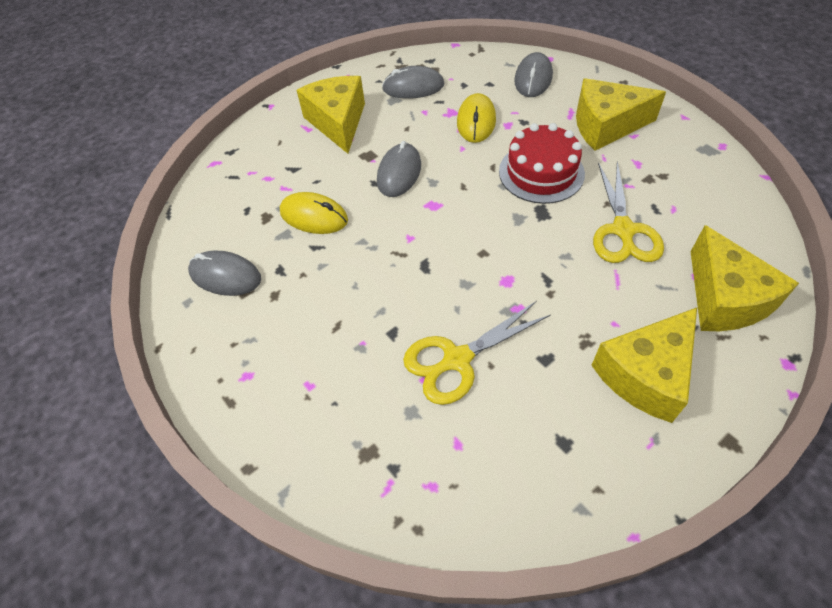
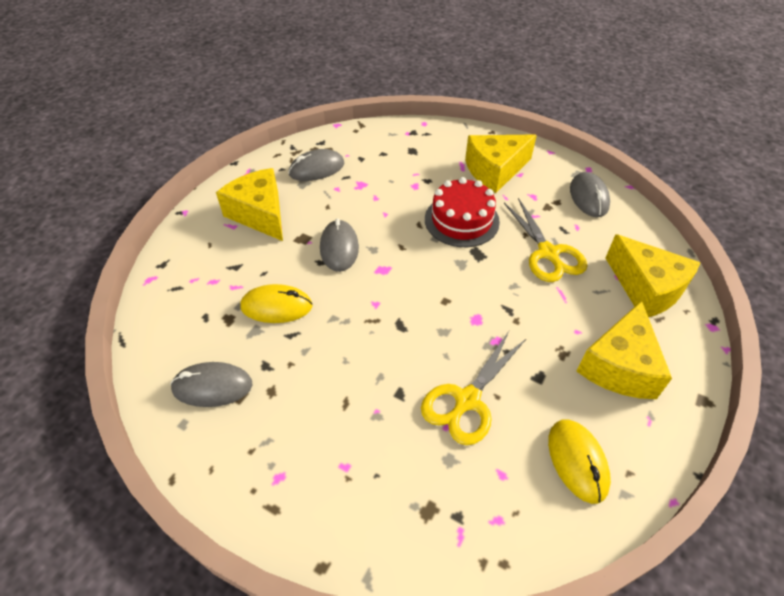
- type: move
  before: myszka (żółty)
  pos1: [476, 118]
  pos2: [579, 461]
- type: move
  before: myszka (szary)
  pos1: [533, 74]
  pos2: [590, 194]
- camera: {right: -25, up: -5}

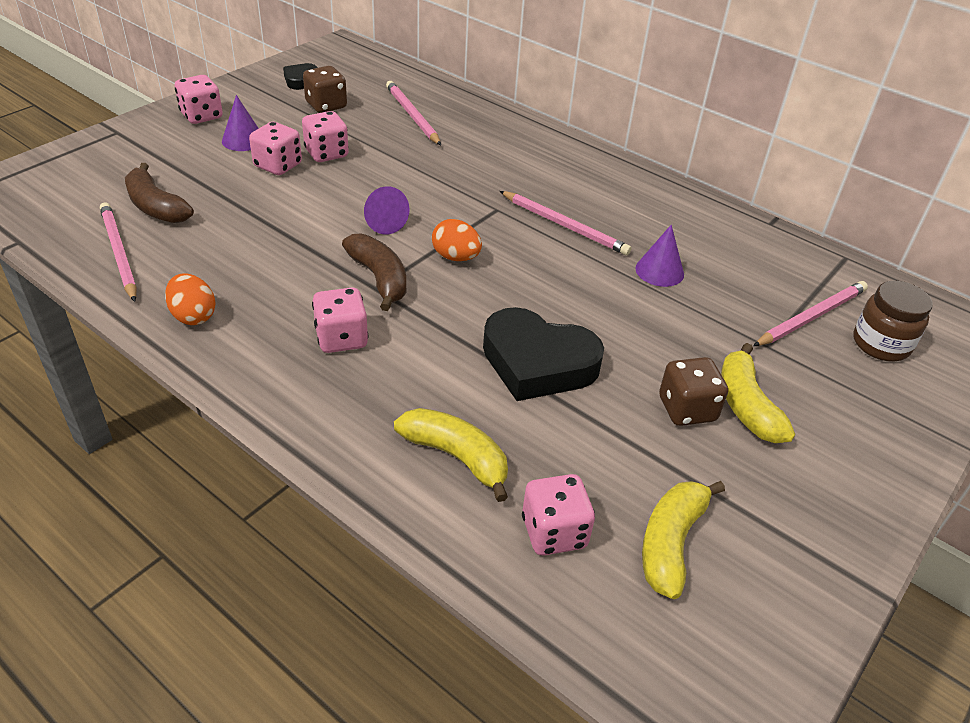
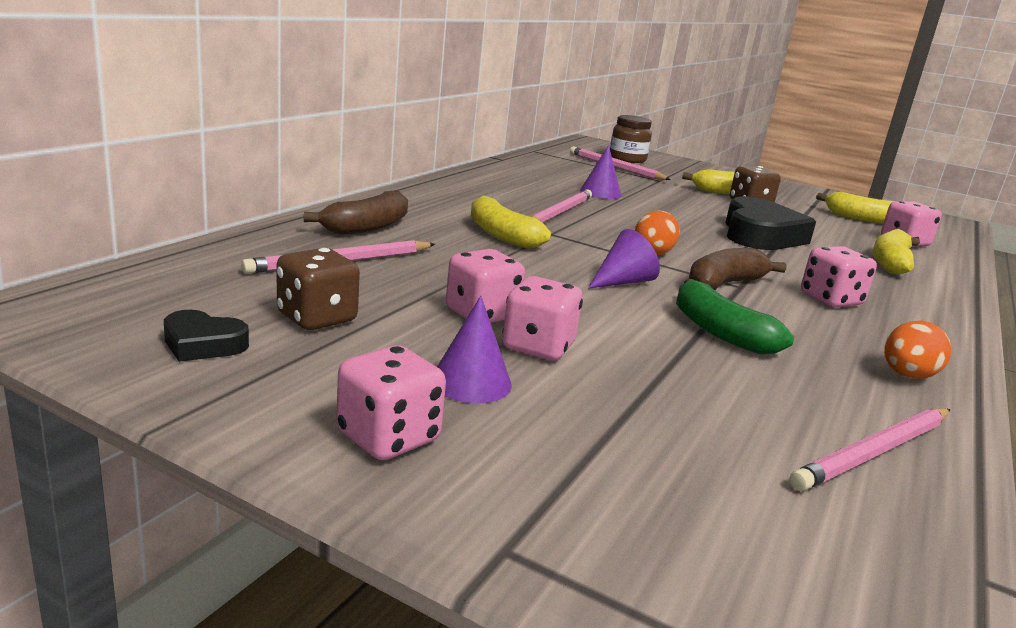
- type: move
  before: banan (brązowy)
  pos1: [159, 193]
  pos2: [356, 212]
- type: insert
  after: banan (żółty)
  pos2: [511, 222]
- type: insert
  after: banan (zielony)
  pos2: [735, 316]
- camera: {right: -100, up: -20}

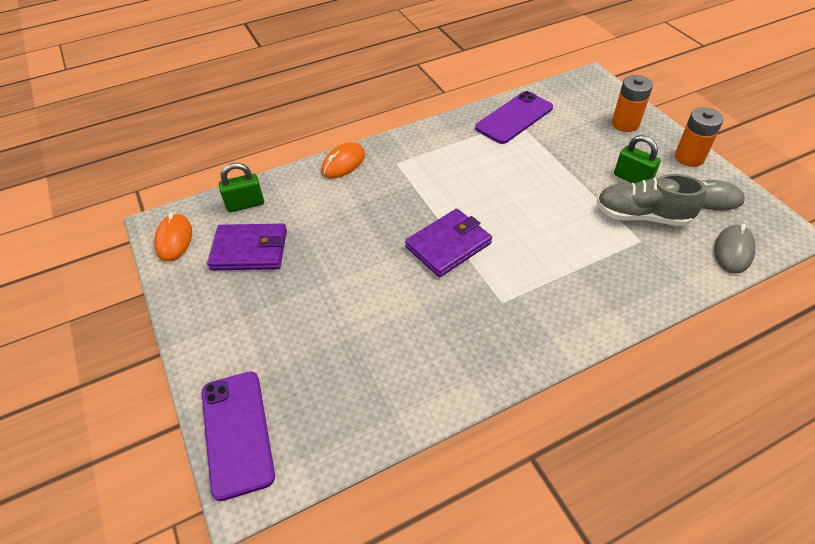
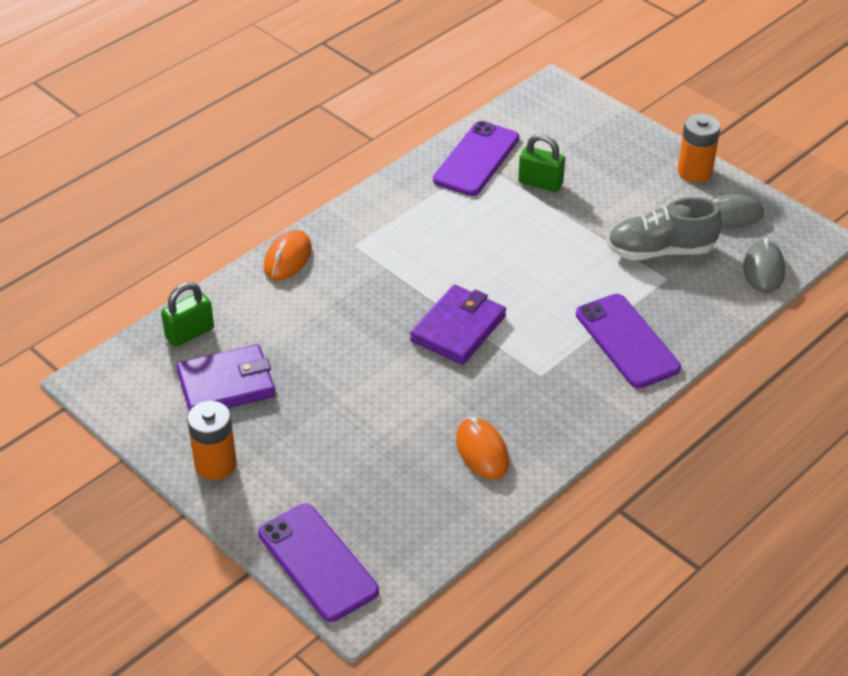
- type: move
  before: myszka (pomarańczowy)
  pos1: [173, 237]
  pos2: [482, 448]
- type: move
  before: bateria (pomarańczowy)
  pos1: [632, 103]
  pos2: [212, 440]
- type: move
  before: kłódka (zielony)
  pos1: [637, 159]
  pos2: [541, 163]
- type: insert
  after: telefon (fioletowy)
  pos2: [628, 341]
- camera: {right: -20, up: -5}

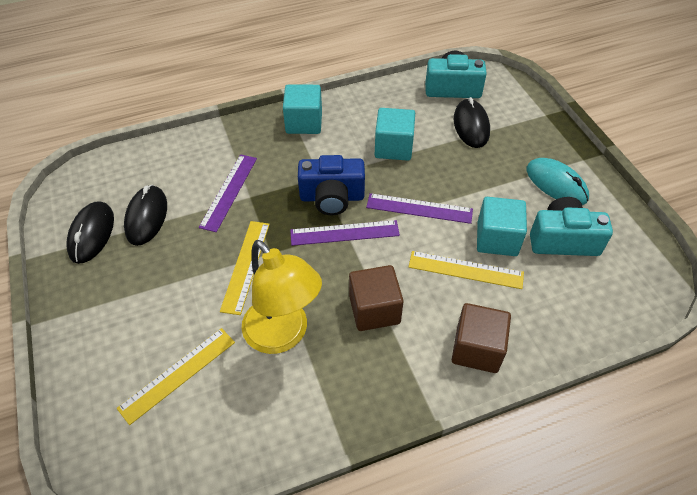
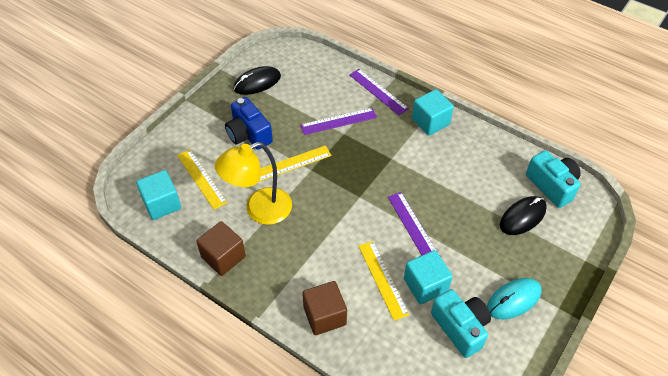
- type: rotate
  before: linijka (żółty)
  pos1: [176, 376]
  pos2: [202, 179]
  turn: 45
- type: delete
  before: myszka (czarny)
  pos1: [145, 215]
- type: rotate
  before: lampka (żółty)
  pos1: [282, 297]
  pos2: [253, 183]
  turn: 45
- type: move
  before: linijka (fioletowy)
  pos1: [345, 233]
  pos2: [379, 92]
- type: move
  before: aparat fotograficzny (niebieski)
  pos1: [331, 185]
  pos2: [249, 123]
- type: move
  before: sześcian (brązowy)
  pos1: [376, 298]
  pos2: [221, 248]
- type: move
  before: sześcian (turkusowy)
  pos1: [395, 134]
  pos2: [158, 195]
- type: rotate
  before: myszka (turkusowy)
  pos1: [557, 181]
  pos2: [514, 298]
  turn: 45
- camera: {right: 55, up: 0}

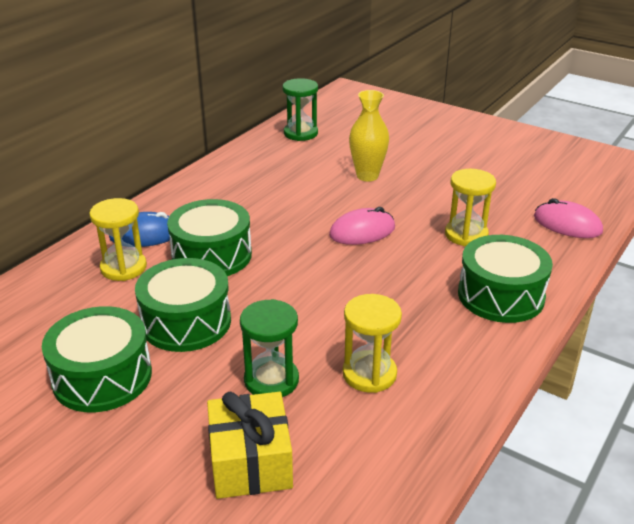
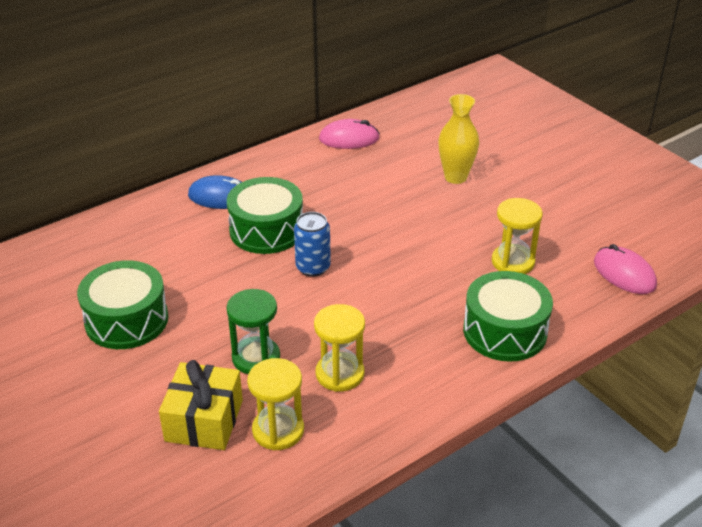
- type: move
  before: klepsydra (żółty)
  pos1: [118, 239]
  pos2: [275, 404]
- type: delete
  before: bęben (zielony)
  pos1: [183, 305]
- type: delete
  before: klepsydra (zielony)
  pos1: [300, 109]
- type: move
  before: myszka (różowy)
  pos1: [362, 226]
  pos2: [349, 134]
- type: insert
  after: puszka (niebieski)
  pos2: [312, 244]
- camera: {right: 20, up: 5}

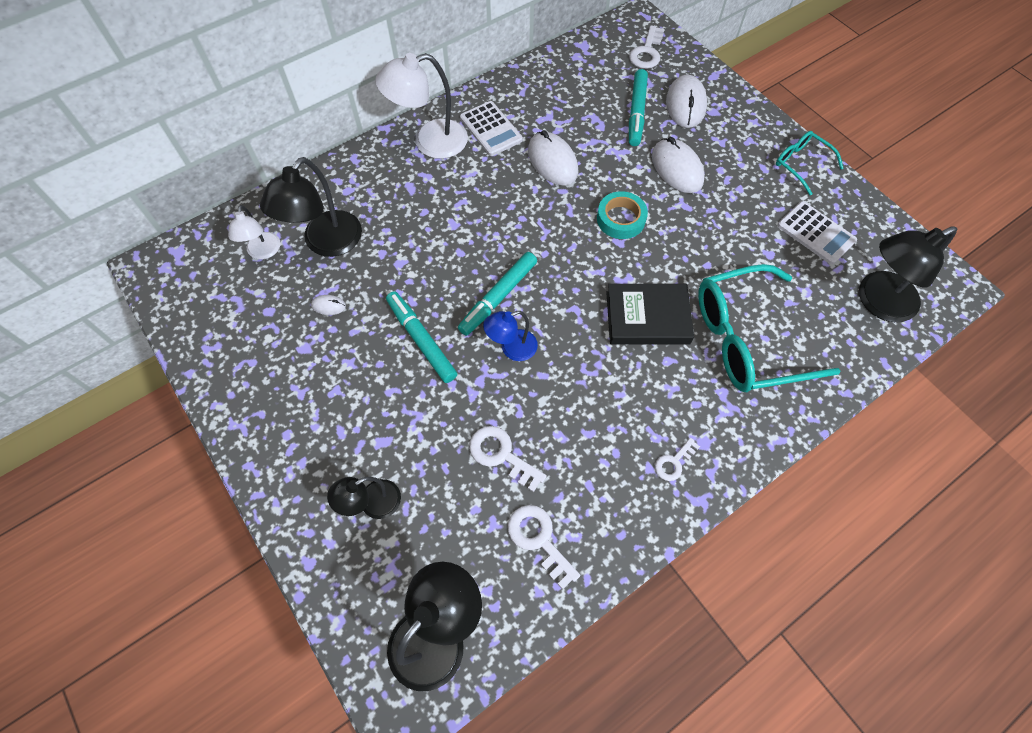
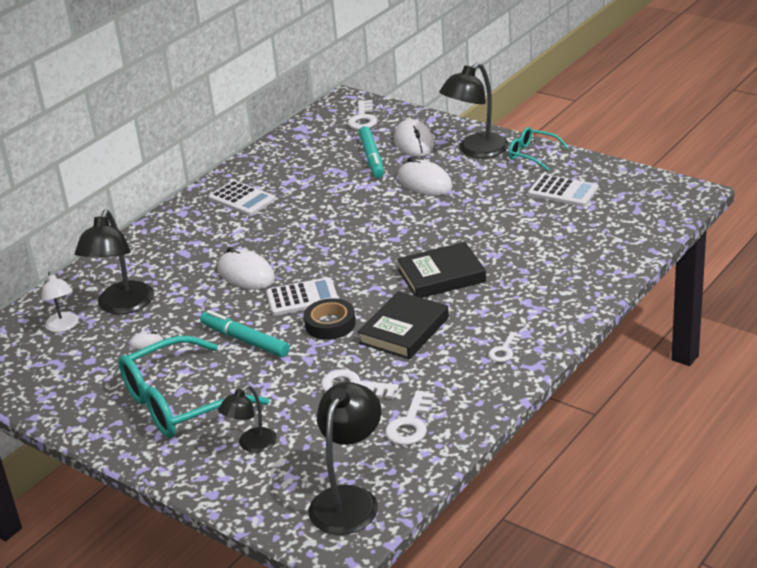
- type: delete
  before: lampka (biały)
  pos1: [421, 106]
- type: replace
  before: flamaster (turkusowy)
  after: kalkulator (biały)
  pos1: [497, 294]
  pos2: [302, 296]
- type: replace
  before: lampka (niebieski)
  after: taśma klejąca (czarny)
  pos1: [510, 336]
  pos2: [330, 319]
- type: rotate
  before: klucz (biały)
  pos1: [544, 547]
  pos2: [410, 418]
  turn: -105
- type: move
  before: myszka (biały)
  pos1: [553, 158]
  pos2: [246, 268]
- type: delete
  before: taśma klejąca (turkusowy)
  pos1: [622, 215]
- type: move
  before: okulary (turkusowy)
  pos1: [769, 328]
  pos2: [193, 387]
- type: move
  before: lampka (czarny)
  pos1: [908, 274]
  pos2: [474, 110]
- type: insert
  after: książka (czarny)
  pos2: [403, 325]
- camera: {right: -15, up: -30}

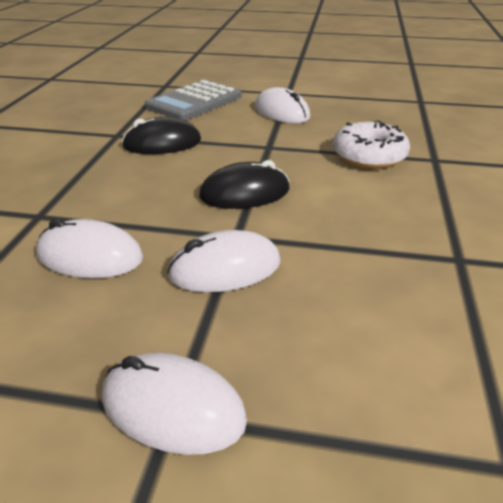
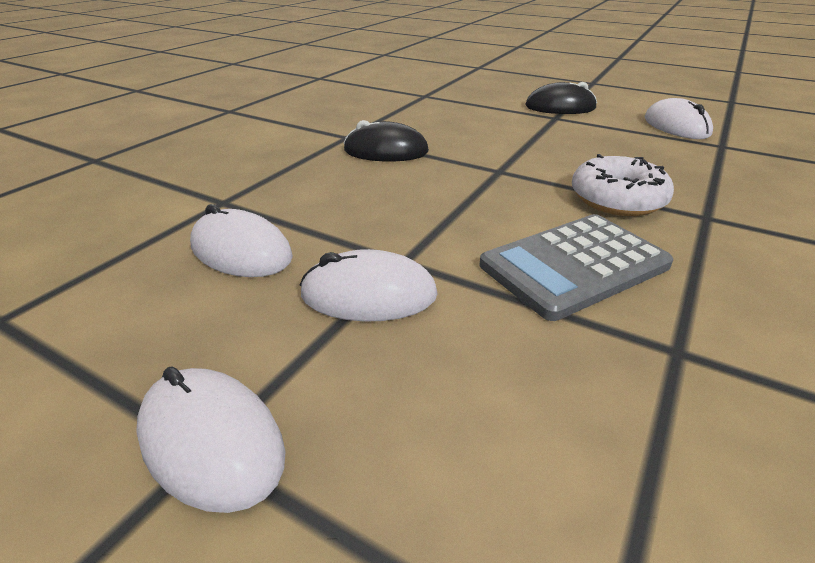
- type: move
  before: kalkulator (szary)
  pos1: [193, 100]
  pos2: [576, 267]
- type: move
  before: myszka (czarny)
  pos1: [244, 184]
  pos2: [561, 98]
- type: move
  before: myszka (biały)
  pos1: [282, 105]
  pos2: [679, 118]
- camera: {right: 20, up: 0}

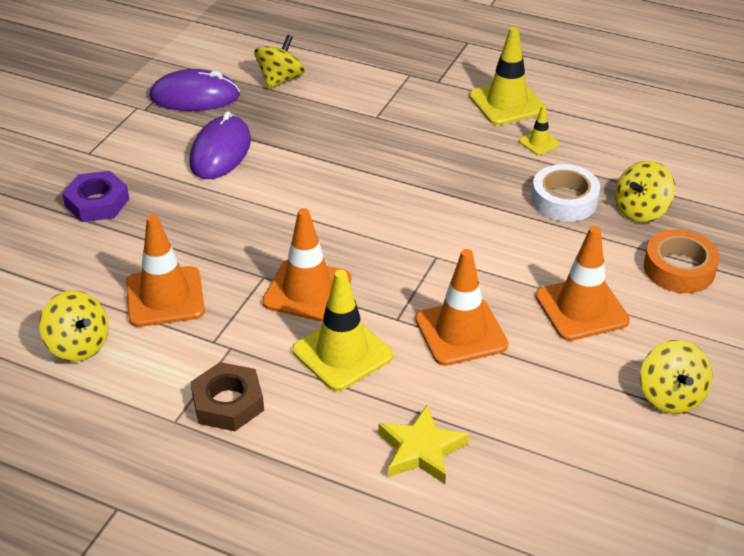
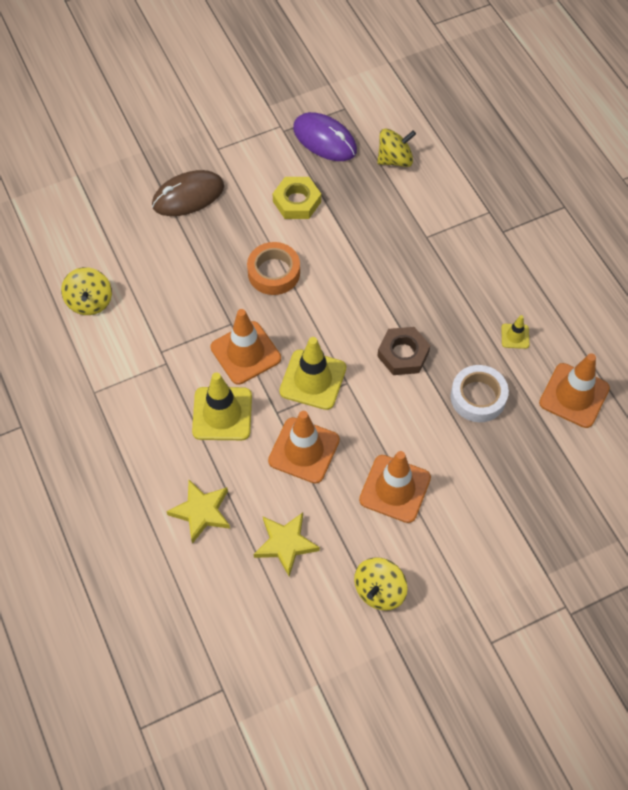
- type: replace
  before: nakrętka (fioletowy)
  after: myszka (brązowy)
  pos1: [95, 196]
  pos2: [188, 193]
- type: move
  before: pachołek (pomarańczowy)
  pos1: [165, 270]
  pos2: [574, 390]
- type: replace
  before: myszka (fioletowy)
  after: nakrętka (żółty)
  pos1: [220, 145]
  pos2: [297, 198]
- type: move
  before: nakrętka (brązowy)
  pos1: [227, 396]
  pos2: [403, 351]
- type: move
  before: pachołek (żółty)
  pos1: [507, 76]
  pos2: [312, 373]
- type: delete
  before: bączek (żółty)
  pos1: [645, 191]
- type: move
  before: taśma klejąca (pomarańczowy)
  pos1: [682, 261]
  pos2: [273, 268]
- type: insert
  after: gwiazda (żółty)
  pos2: [287, 544]
- camera: {right: 40, up: 20}

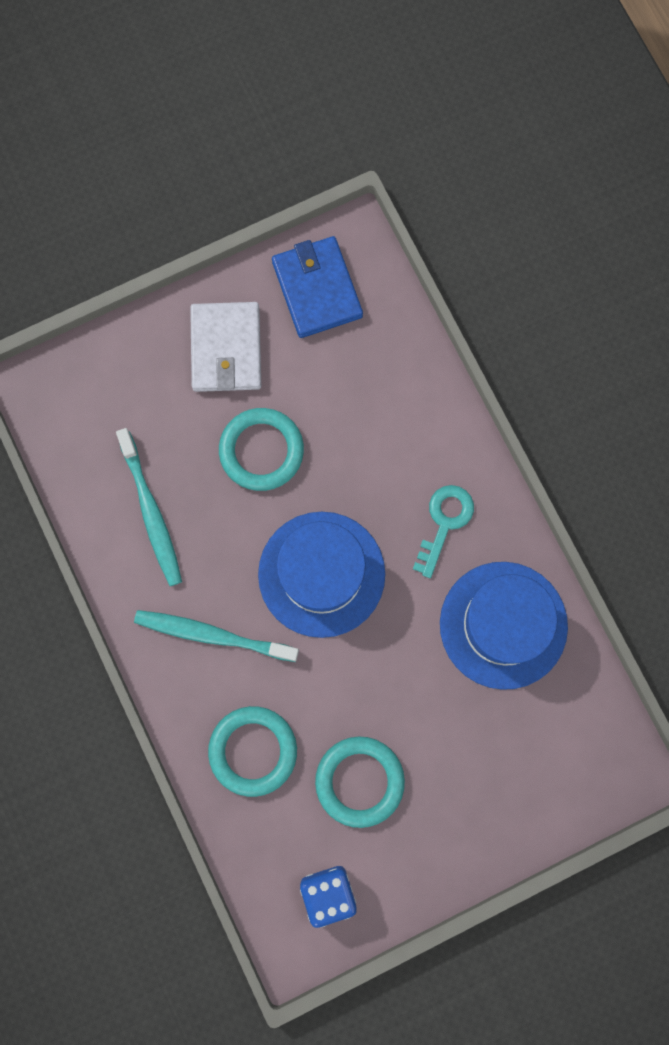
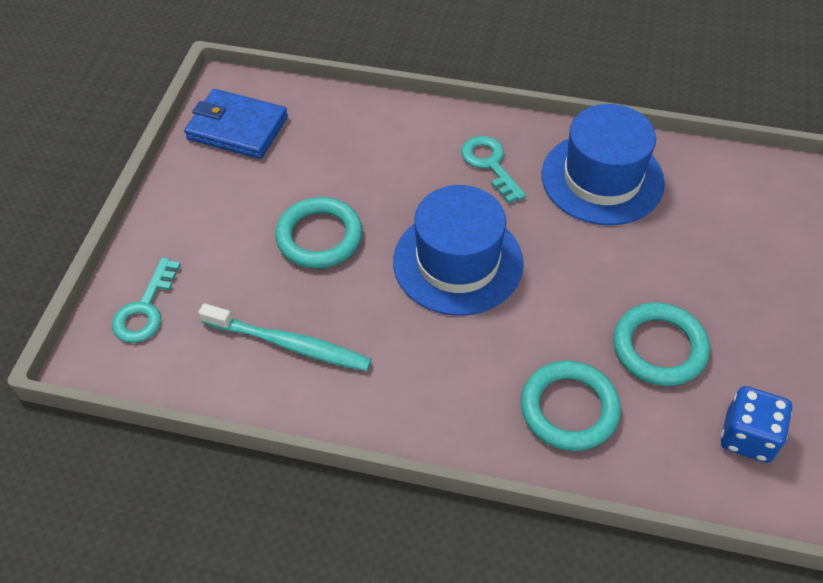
- type: delete
  before: szczoteczka do zębów (turkusowy)
  pos1: [216, 636]
- type: delete
  before: portfel (biały)
  pos1: [225, 347]
- type: insert
  after: klucz (turkusowy)
  pos2: [146, 300]
- camera: {right: -50, up: -25}

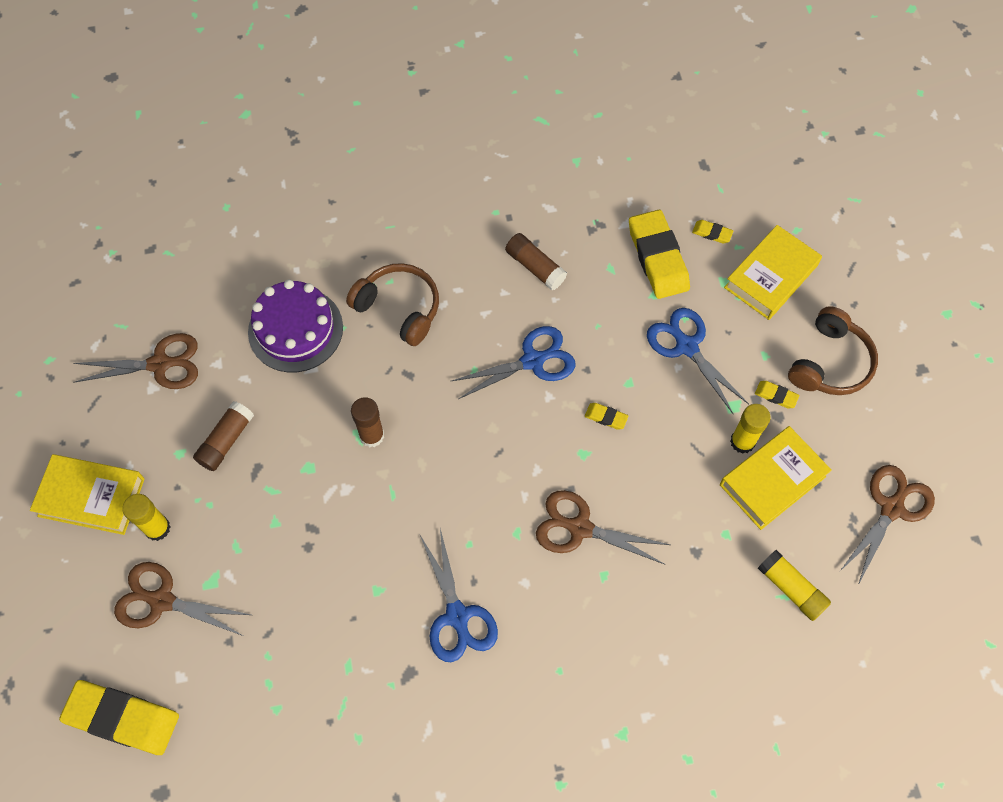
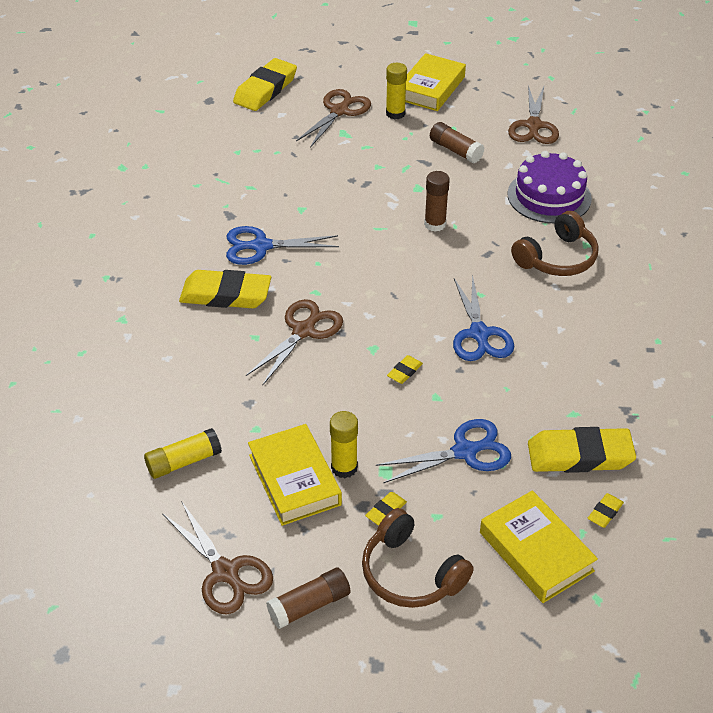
- type: move
  before: klej w sztyfcie (brązowy)
  pos1: [536, 262]
  pos2: [308, 598]
- type: insert
  after: gumka do mazania (żółty)
  pos2: [225, 289]
- camera: {right: 105, up: -20}

